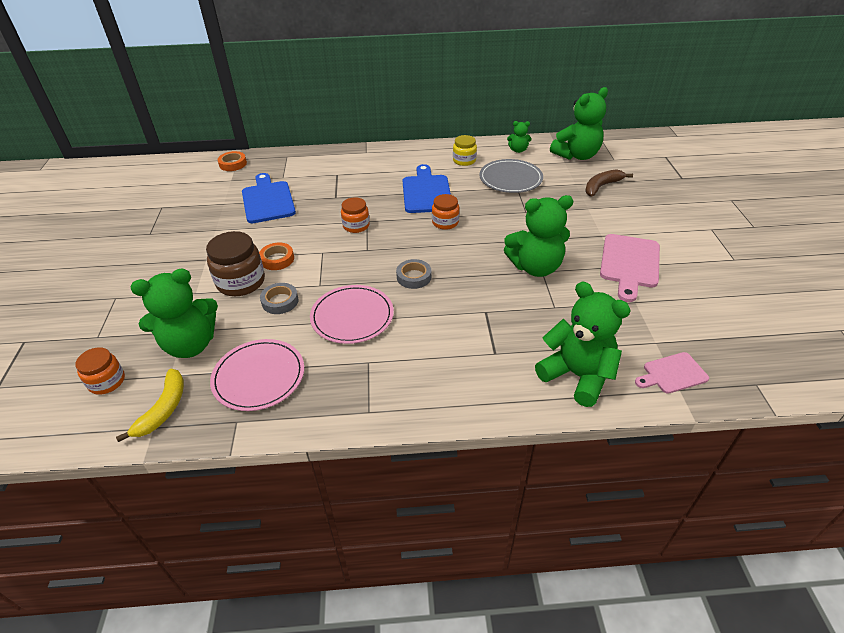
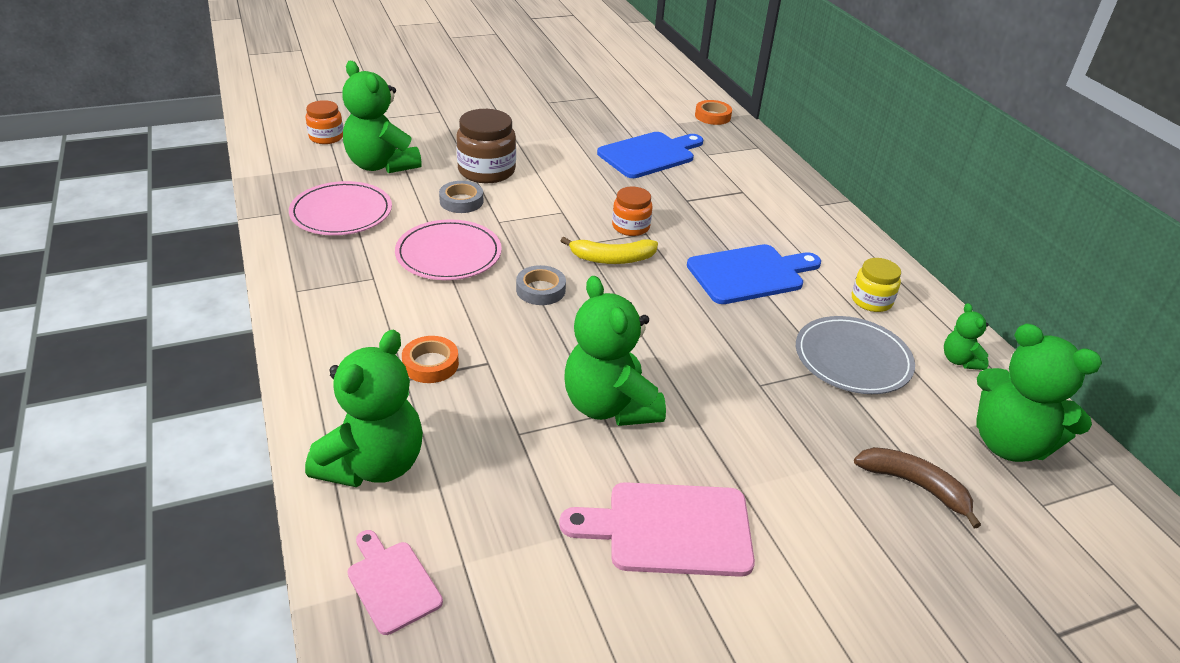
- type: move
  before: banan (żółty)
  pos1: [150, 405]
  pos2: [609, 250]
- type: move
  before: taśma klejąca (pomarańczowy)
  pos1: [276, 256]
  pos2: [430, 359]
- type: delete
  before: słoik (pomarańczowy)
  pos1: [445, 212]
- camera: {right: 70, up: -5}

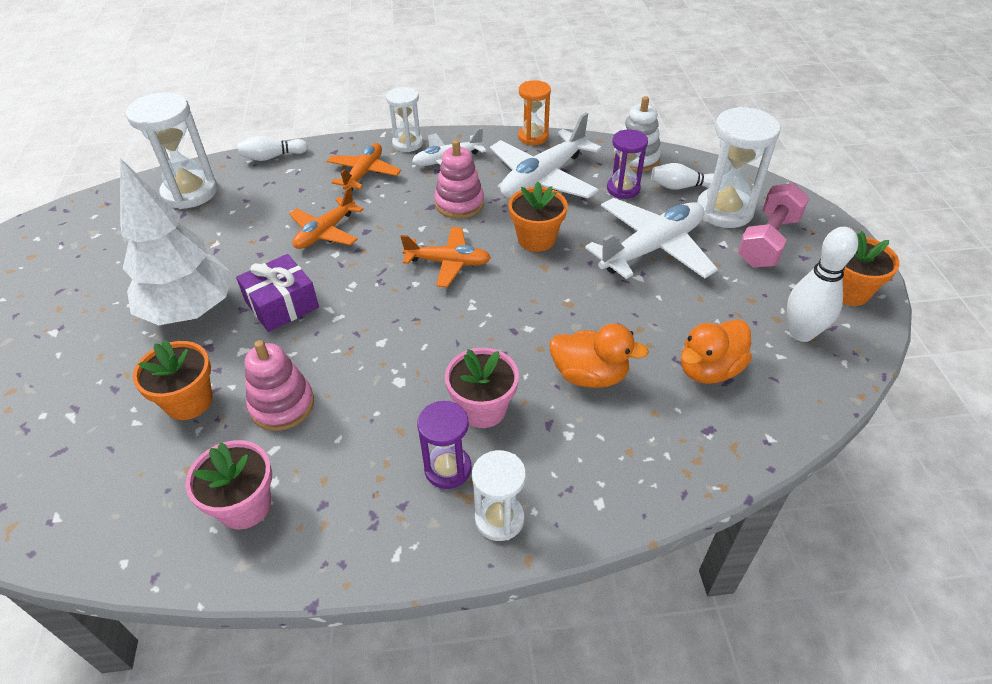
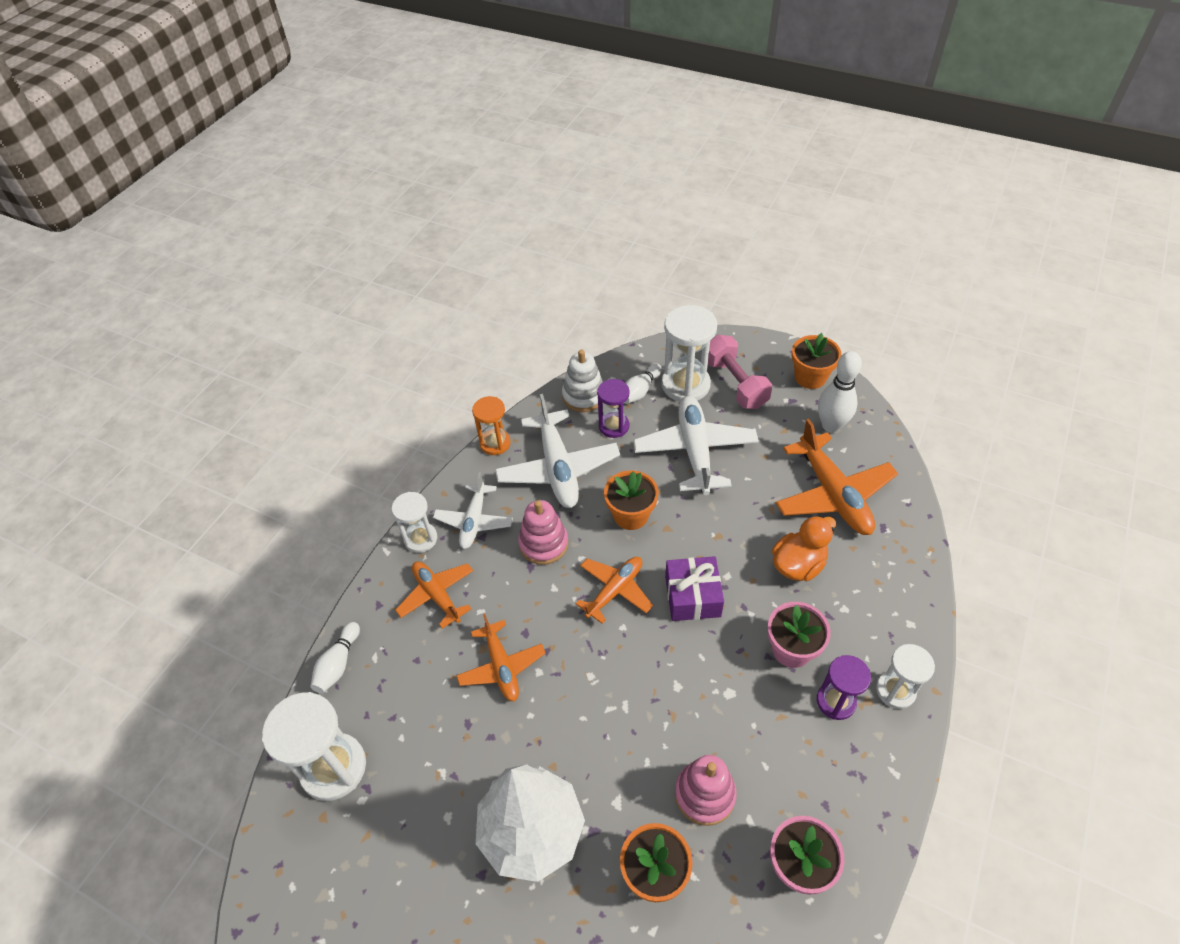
- type: move
  before: prezent (fioletowy)
  pos1: [277, 293]
  pos2: [694, 588]
- type: replace
  before: kaczka (pomarańczowy)
  after: samolot (pomarańczowy)
  pos1: [716, 351]
  pos2: [837, 477]
- camera: {right: -55, up: 5}

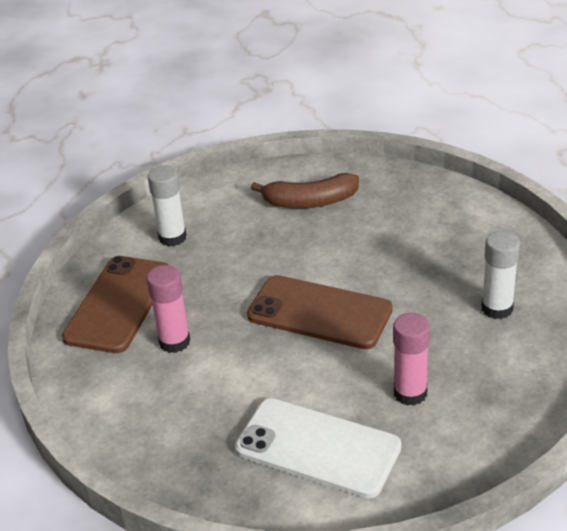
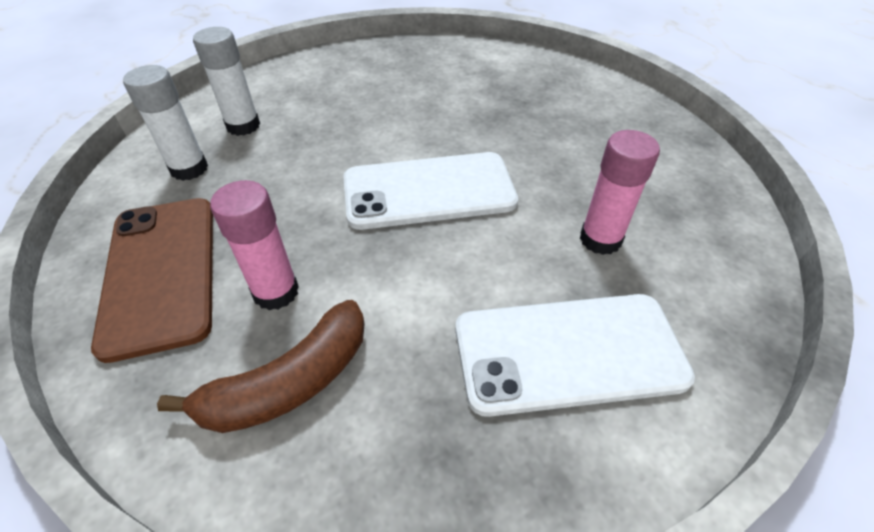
- type: recolor
  before: telefon (brązowy)
  after: telefon (biały)
  pos1: [320, 312]
  pos2: [430, 191]
- type: move
  before: banan (brązowy)
  pos1: [305, 191]
  pos2: [261, 366]
- type: move
  before: klej w sztyfcie (biały)
  pos1: [500, 275]
  pos2: [226, 81]
- camera: {right: -35, up: 10}

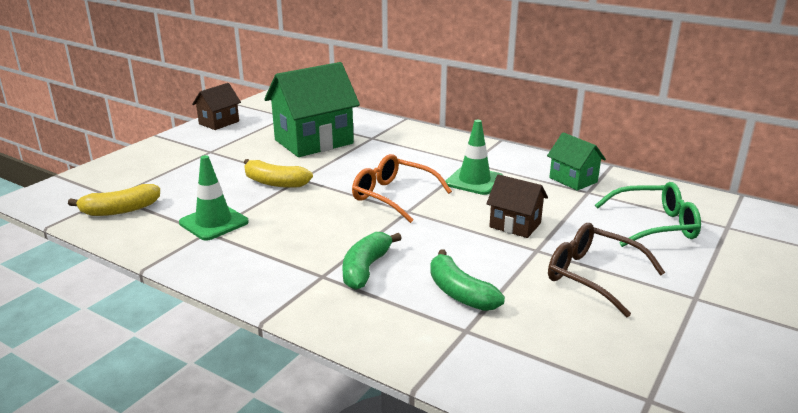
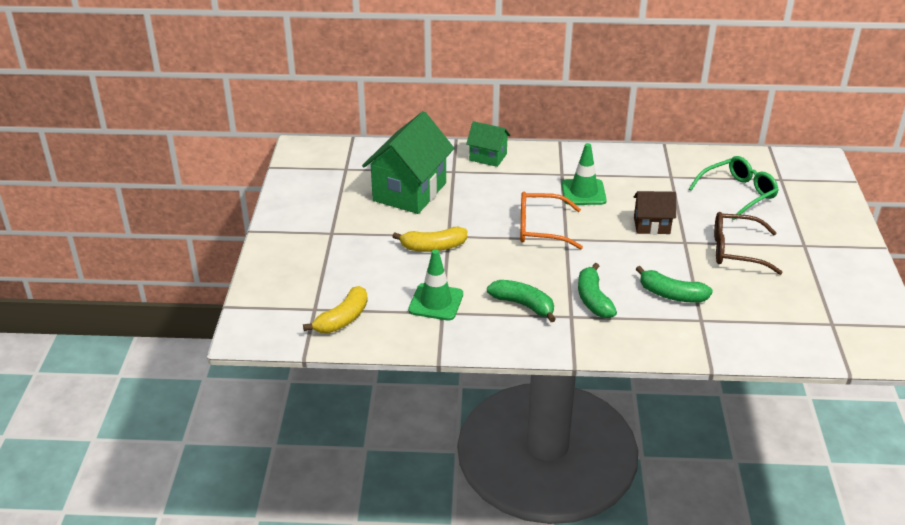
- type: delete
  before: domek (brązowy)
  pos1: [216, 106]
- type: move
  before: domek (zielony)
  pos1: [576, 161]
  pos2: [488, 144]
- type: insert
  after: banan (zielony)
  pos2: [521, 301]
- camera: {right: -30, up: 10}

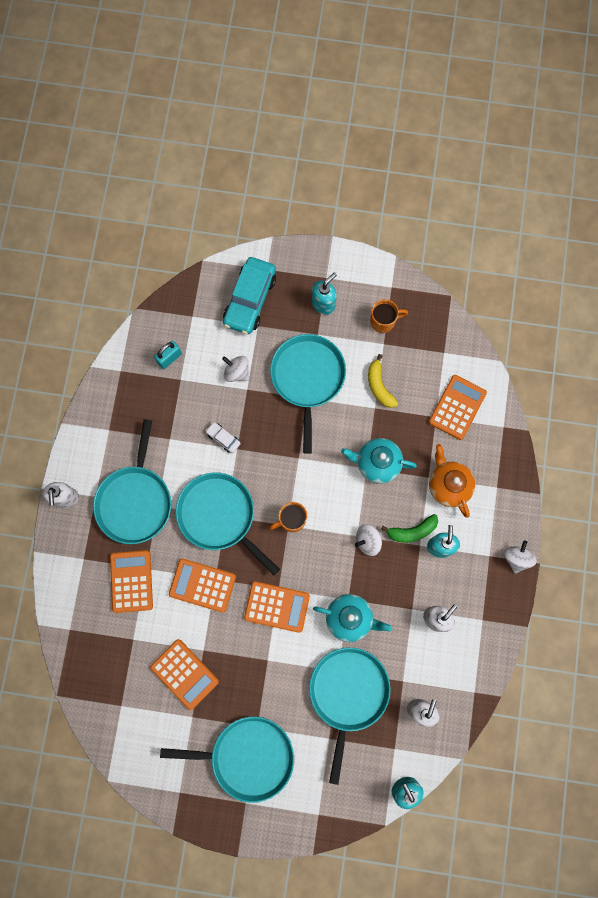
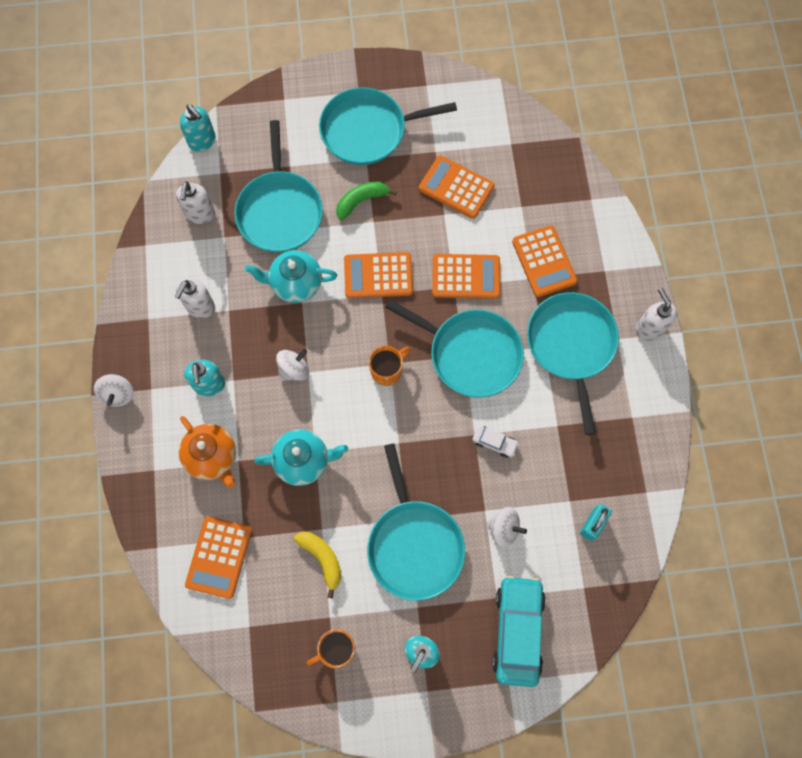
- type: move
  before: banan (zielony)
  pos1: [409, 528]
  pos2: [366, 200]
- camera: {right: 165, up: -5}

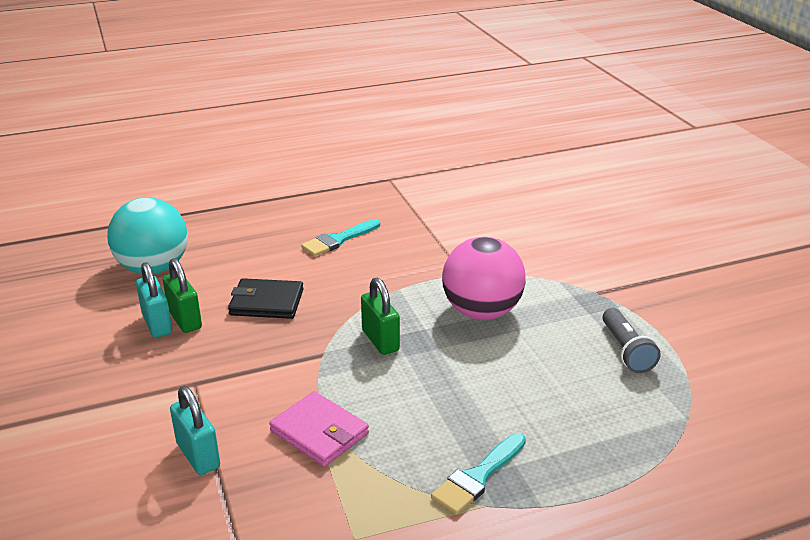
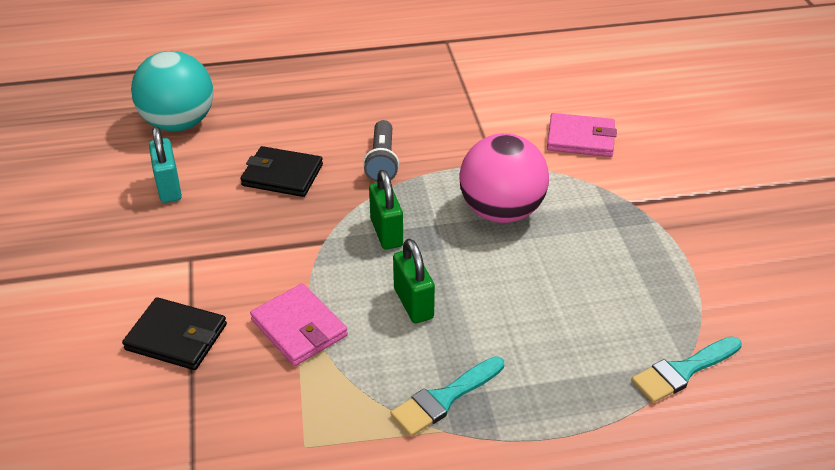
- type: move
  before: kłódka (zielony)
  pos1: [182, 295]
  pos2: [414, 281]
- type: replace
  before: kłódka (turkusowy)
  after: portfel (czarny)
  pos1: [195, 430]
  pos2: [174, 333]
- type: move
  before: pędzel (turkusowy)
  pos1: [340, 237]
  pos2: [686, 369]
- type: move
  before: latarka (szary)
  pos1: [631, 340]
  pos2: [381, 151]
- type: insert
  after: portfel (różowy)
  pos2: [582, 135]
- camera: {right: 10, up: 10}

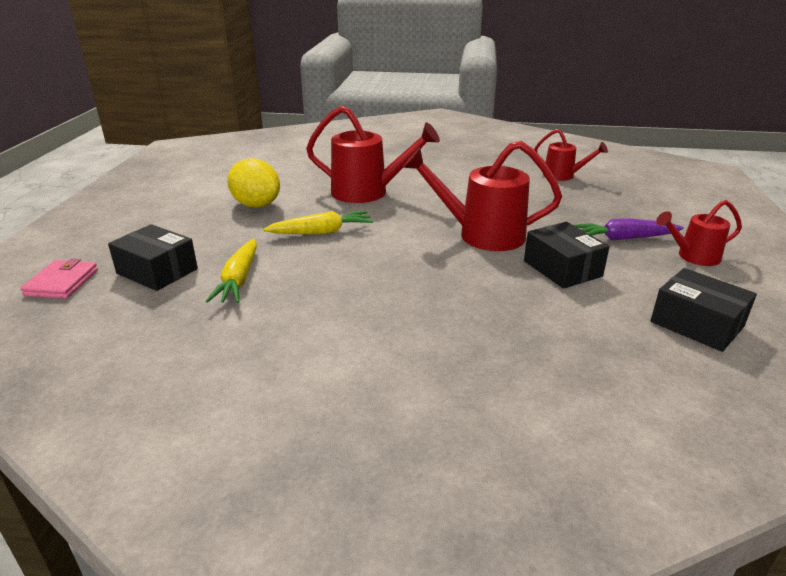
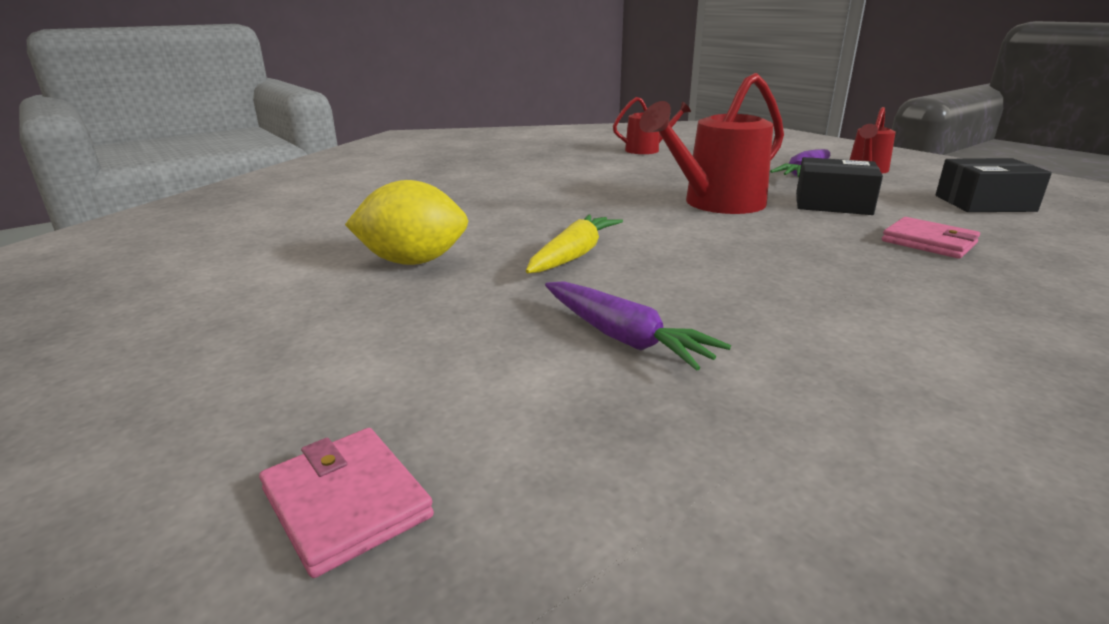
- type: delete
  before: pudełko (czarny)
  pos1: [153, 257]
- type: recolor
  before: marchewka (żółty)
  after: marchewka (fioletowy)
  pos1: [231, 271]
  pos2: [638, 326]
- type: delete
  before: konewka (czerwony)
  pos1: [373, 154]
- type: insert
  after: portfel (różowy)
  pos2: [931, 238]
- camera: {right: -45, up: -5}

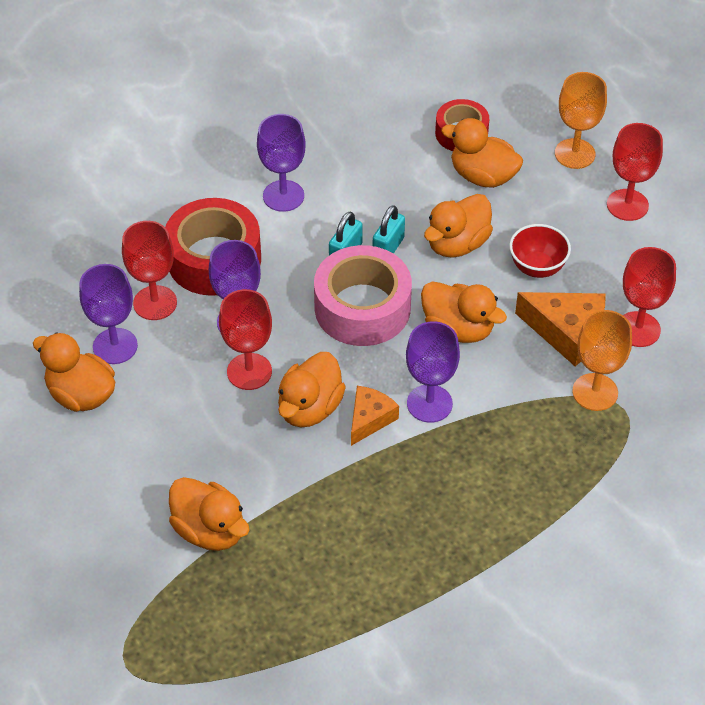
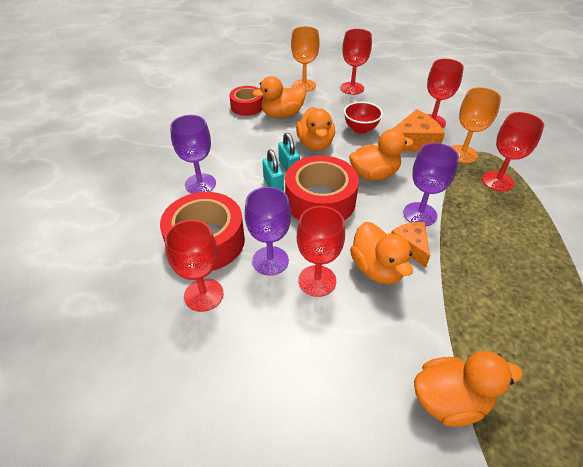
- type: delete
  before: kaczka (pomarańczowy)
  pos1: [74, 372]
- type: delete
  before: kielich (fioletowy)
  pos1: [108, 314]
- type: recolor
  before: taśma klejąca (różowy)
  after: taśma klejąca (czerwony)
  pos1: [363, 295]
  pos2: [322, 187]
- type: insert
  after: kielich (czerwony)
  pos2: [513, 152]
- camera: {right: -50, up: -5}

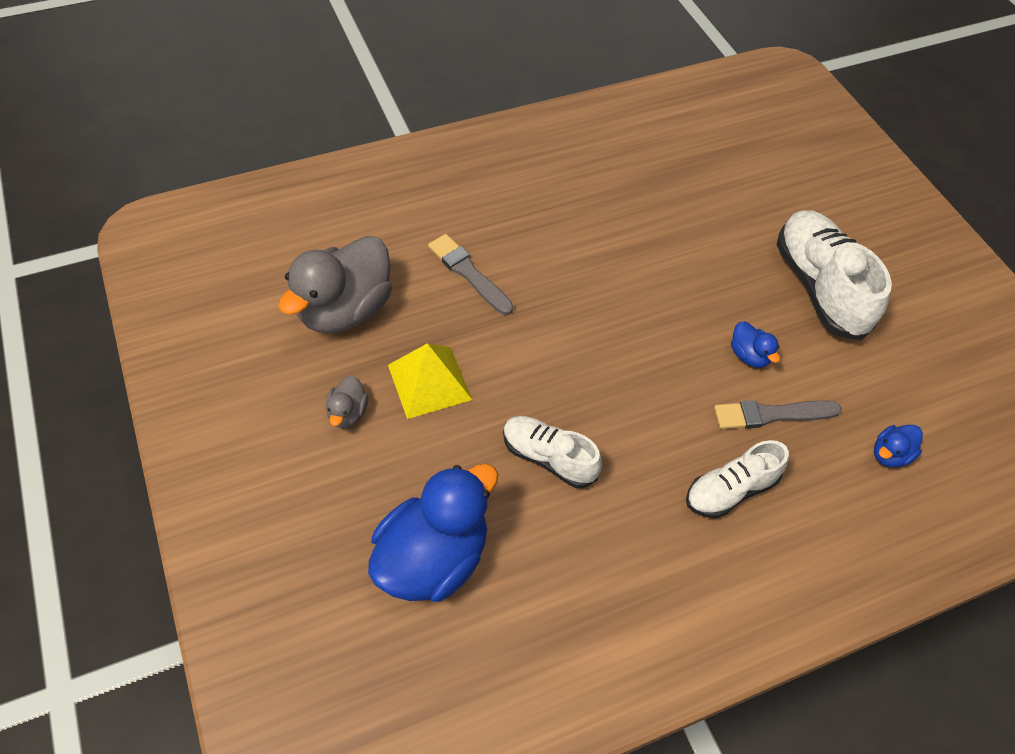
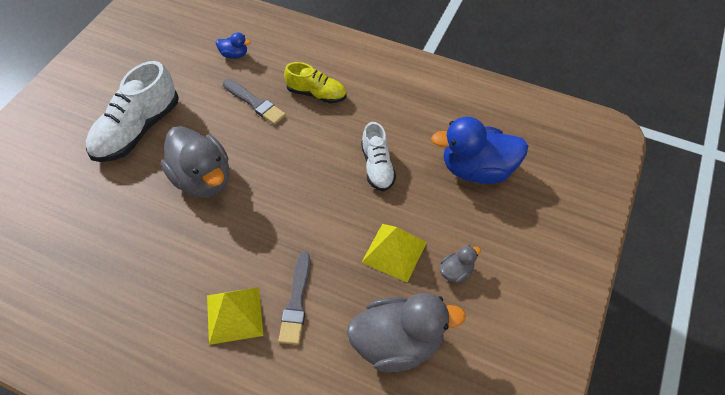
- type: recolor
  before: but (biały)
  after: but (żółty)
  pos1: [737, 479]
  pos2: [315, 82]
- type: delete
  before: kaczka (niebieski)
  pos1: [755, 344]
- type: insert
  after: kaczka (szary)
  pos2: [195, 162]
- type: insert
  after: piramida (żółty)
  pos2: [235, 316]
- camera: {right: -130, up: 0}

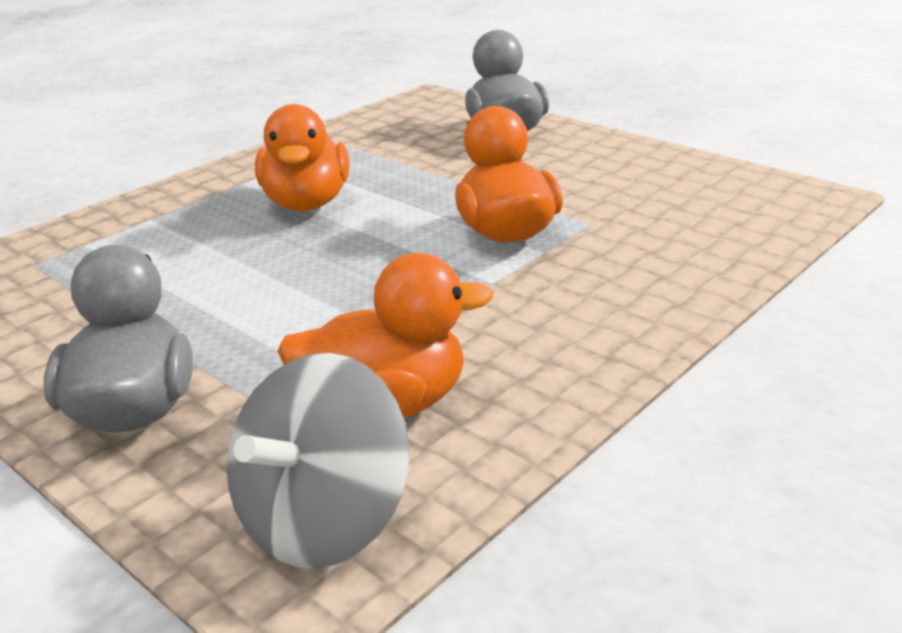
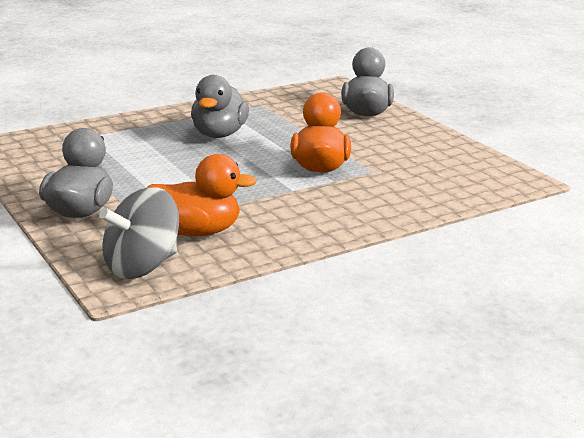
- type: recolor
  before: kaczka (pomarańczowy)
  after: kaczka (szary)
  pos1: [302, 157]
  pos2: [220, 106]
- camera: {right: 15, up: -5}

